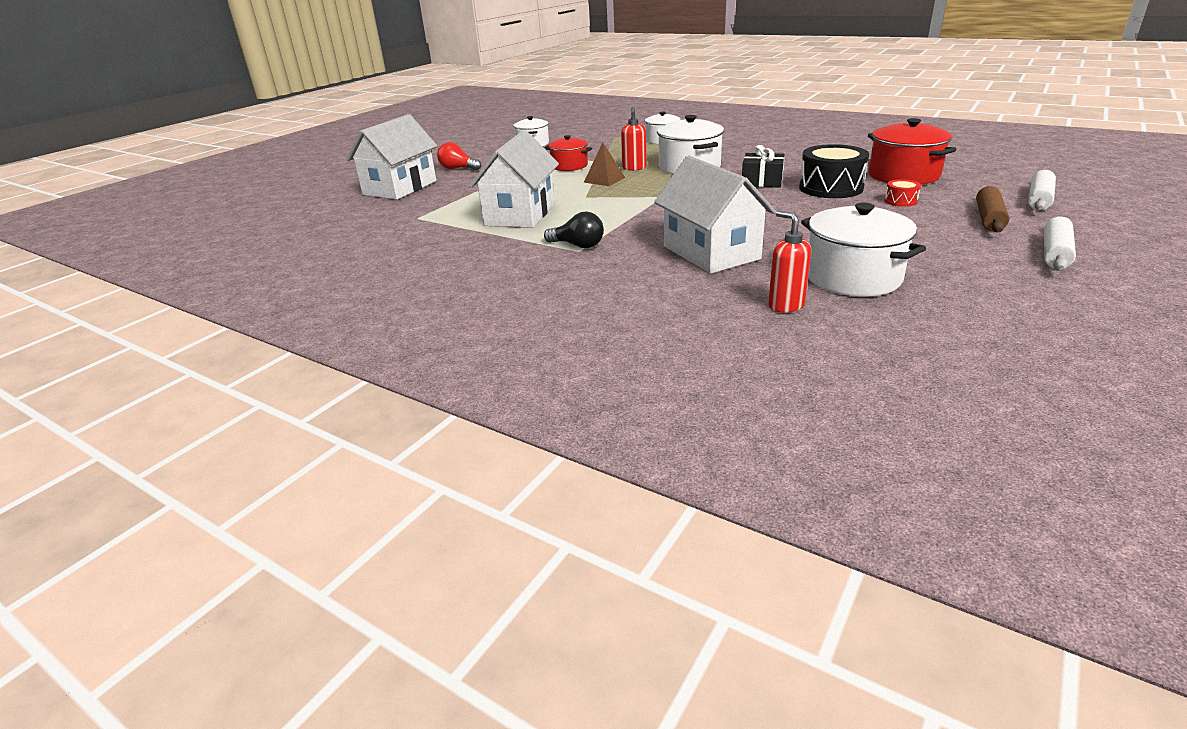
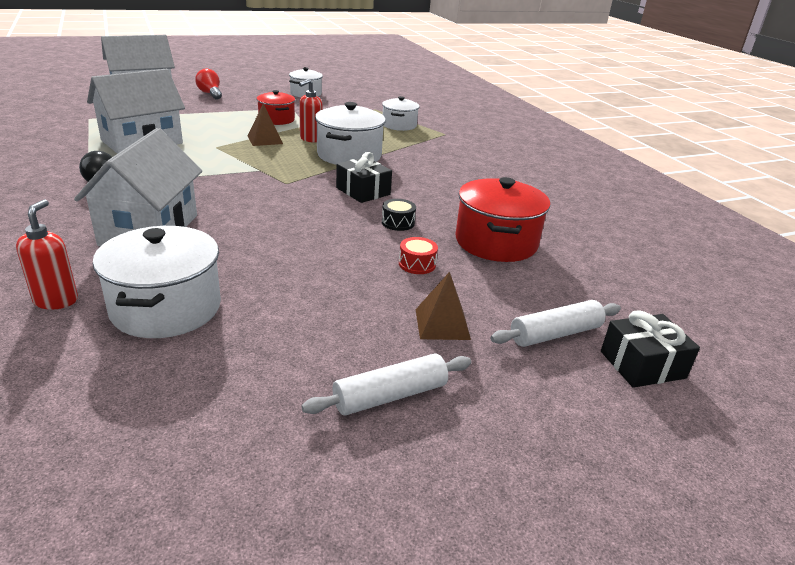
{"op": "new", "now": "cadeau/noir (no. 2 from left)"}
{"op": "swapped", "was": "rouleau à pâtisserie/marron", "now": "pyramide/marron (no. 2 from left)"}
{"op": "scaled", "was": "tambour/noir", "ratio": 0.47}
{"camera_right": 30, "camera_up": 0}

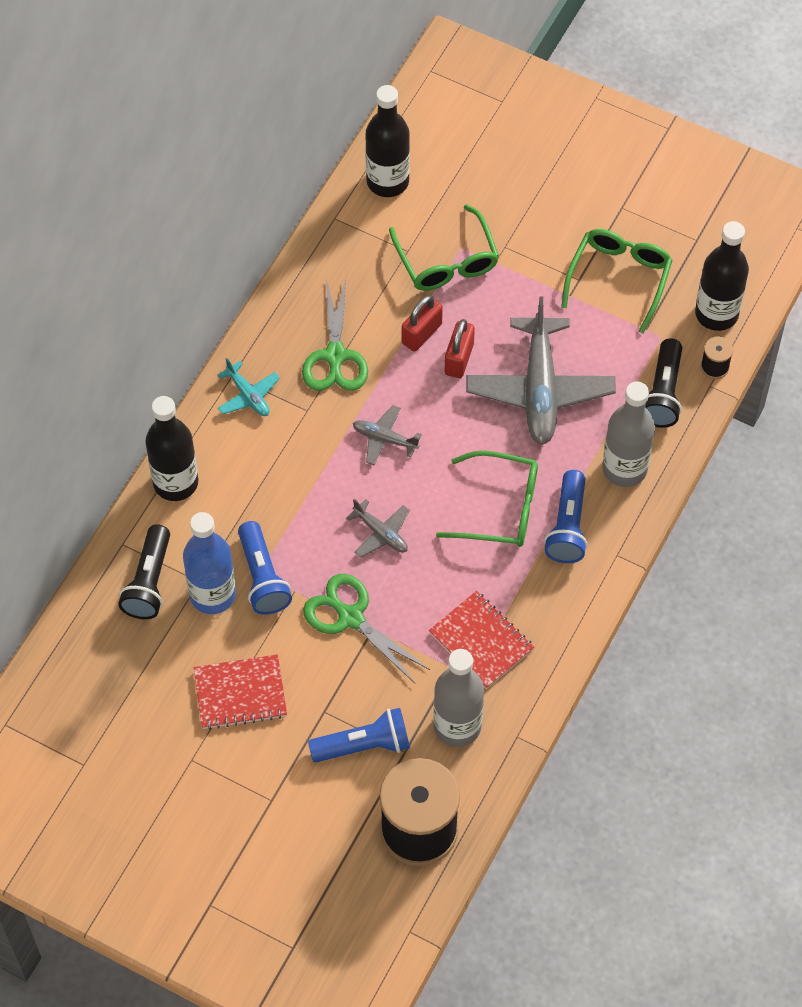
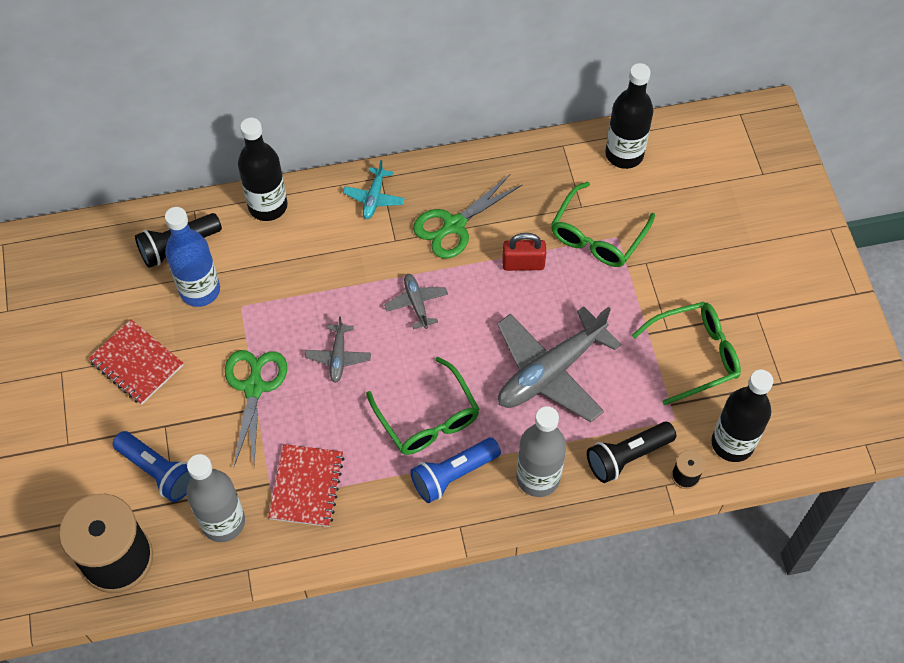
{"op": "gone", "was": "lampe de poche/bleu (no. 1 from left)"}
{"op": "gone", "was": "cadenas/rouge (no. 2 from left)"}
{"camera_right": 50, "camera_up": 0}

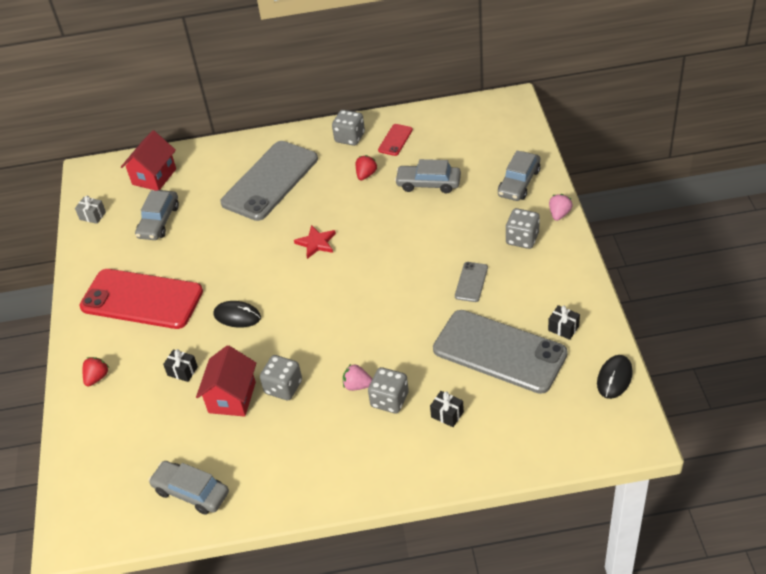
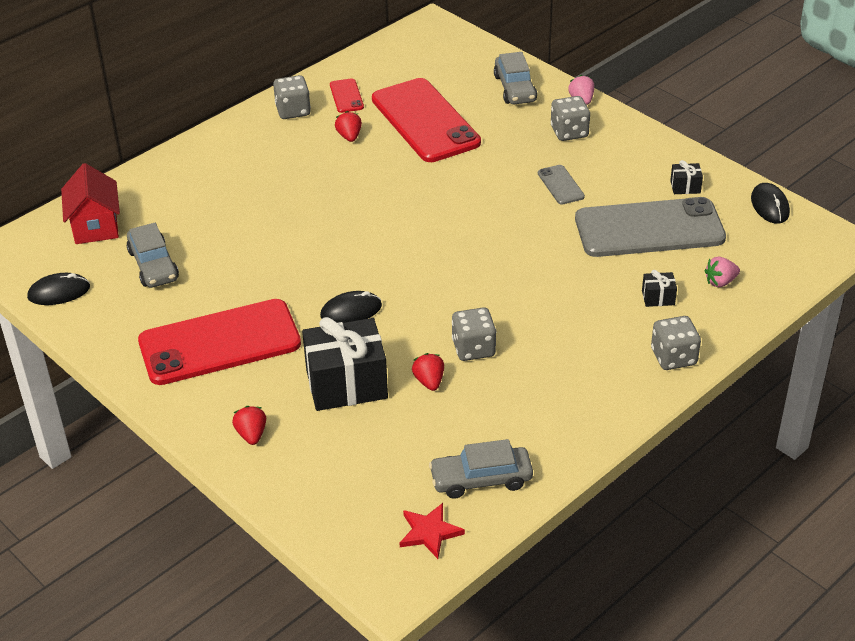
{"op": "gone", "was": "téléphone/gris (no. 1 from left)"}
{"op": "shifted", "was": "étoile/rouge"}
{"op": "shifted", "was": "fraise/rose (no. 1 from left in the first image)", "now": "fraise/rose (no. 2 from left)"}
{"op": "shifted", "was": "dé/gris (no. 3 from left in the first image)", "now": "dé/gris (no. 4 from left)"}
{"op": "swapped", "was": "cadeau/gris", "now": "souris/noir (no. 1 from left)"}
{"op": "swapped", "was": "maison/rouge (no. 2 from left)", "now": "fraise/rouge (no. 3 from left)"}
{"op": "swapped", "was": "voiture/gris (no. 3 from left)", "now": "téléphone/rouge (no. 3 from left)"}
{"op": "scaled", "was": "cadeau/noir (no. 1 from left)", "ratio": 2.33}
{"camera_right": -40, "camera_up": -5}

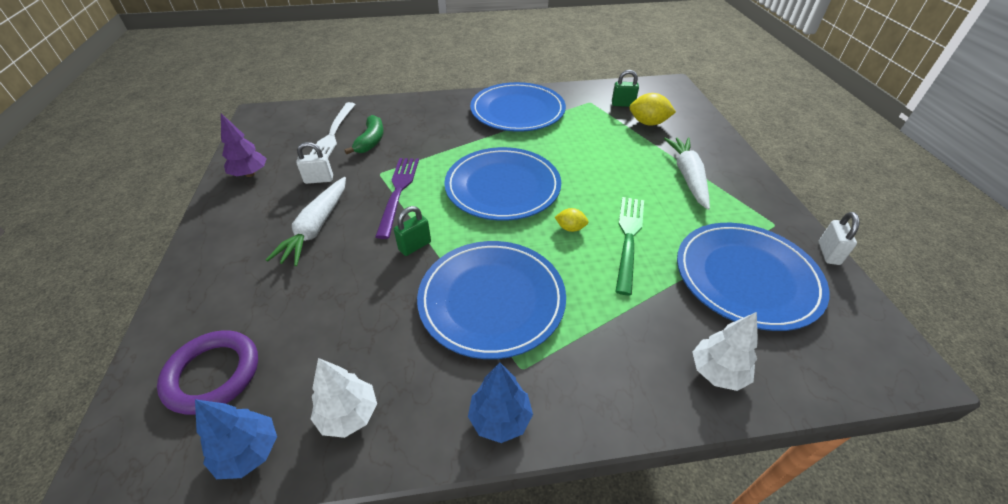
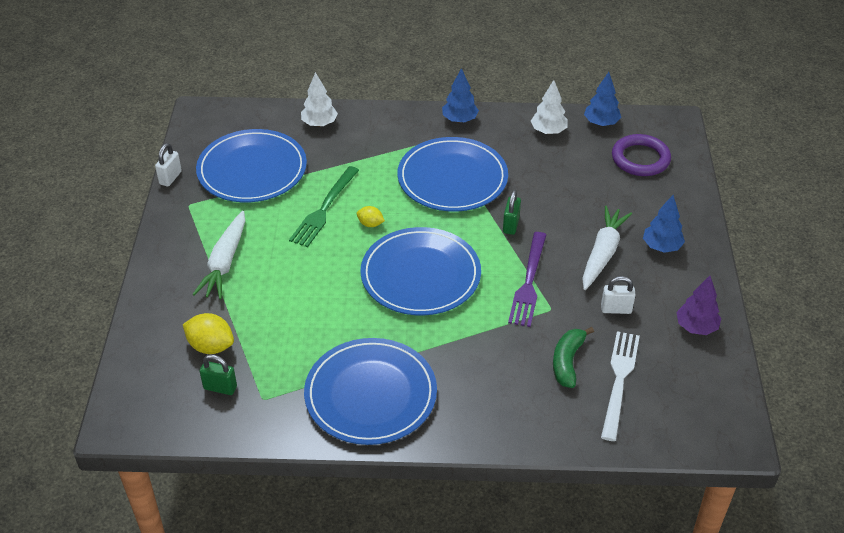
{"op": "new", "now": "arbre/bleu (no. 3 from left)"}
{"op": "rotated", "was": "cadenas/vert (no. 1 from left in the first image)", "clockwise": -45}
{"camera_right": -170, "camera_up": 0}

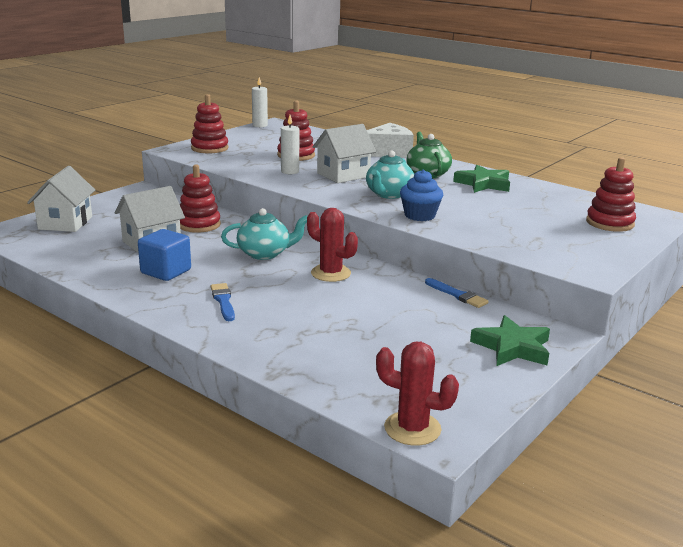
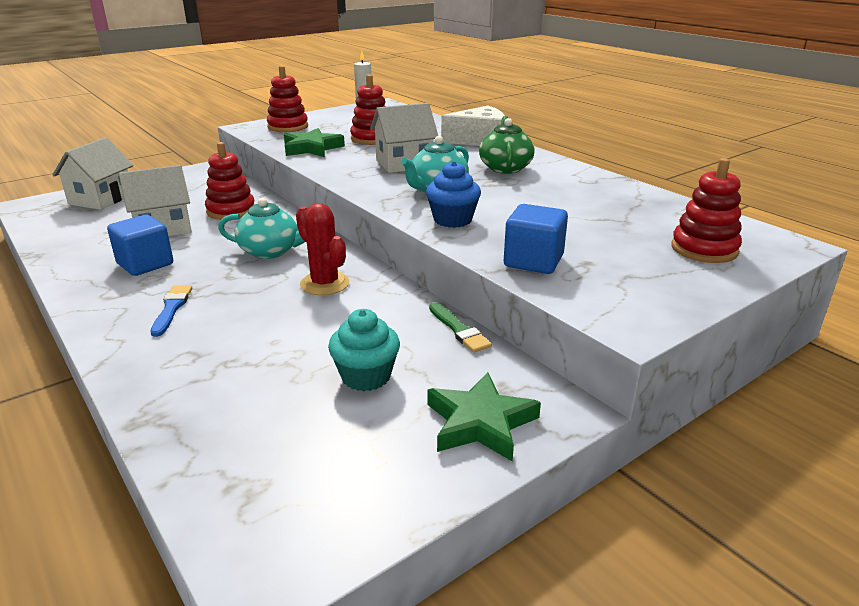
{"op": "gone", "was": "bougie/blanc (no. 2 from left)"}
{"op": "gone", "was": "cactus/rouge (no. 2 from left)"}
{"op": "new", "now": "muffin/turquoise"}
{"op": "new", "now": "cube/bleu (no. 2 from left)"}
{"op": "shifted", "was": "étoile/vert (no. 1 from left)"}
{"op": "repainted", "was": "pinceau/bleu (no. 2 from left)", "now": "pinceau/vert"}
{"camera_right": 15, "camera_up": 5}

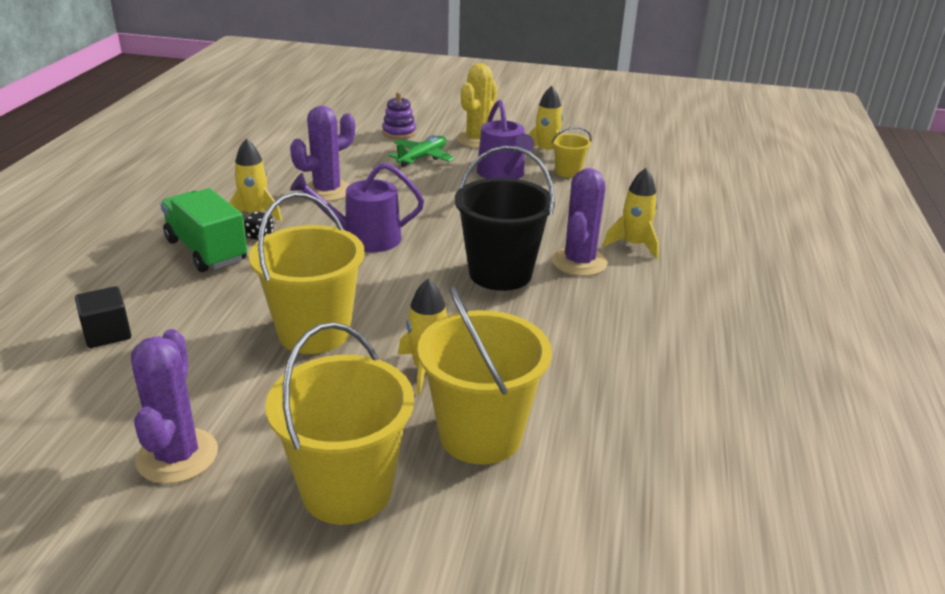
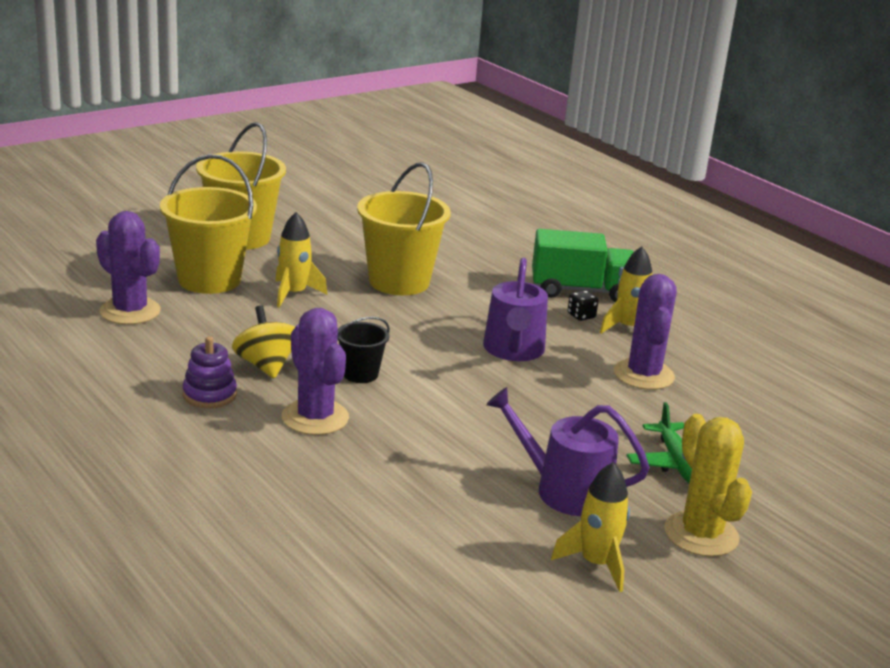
{"op": "gone", "was": "cube/noir"}
{"op": "gone", "was": "seau/jaune (no. 4 from left)"}
{"op": "gone", "was": "fusée/jaune (no. 4 from left)"}
{"op": "new", "now": "toupie/jaune"}
{"op": "shifted", "was": "cactus/violet (no. 1 from left)"}
{"op": "shifted", "was": "jouet à empiler/violet"}
{"op": "rotated", "was": "arrosoir/violet (no. 1 from left)", "clockwise": 150}
{"op": "scaled", "was": "seau/noir", "ratio": 0.5}
{"camera_right": 130, "camera_up": -5}

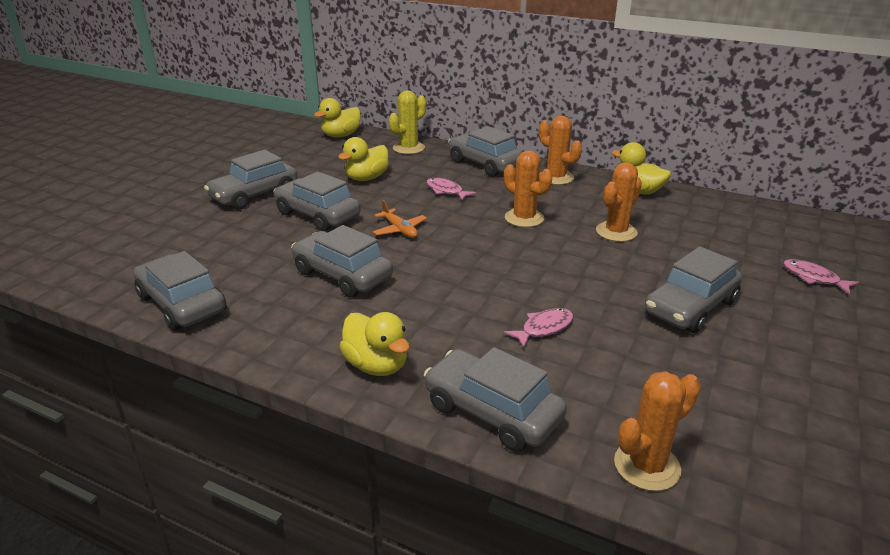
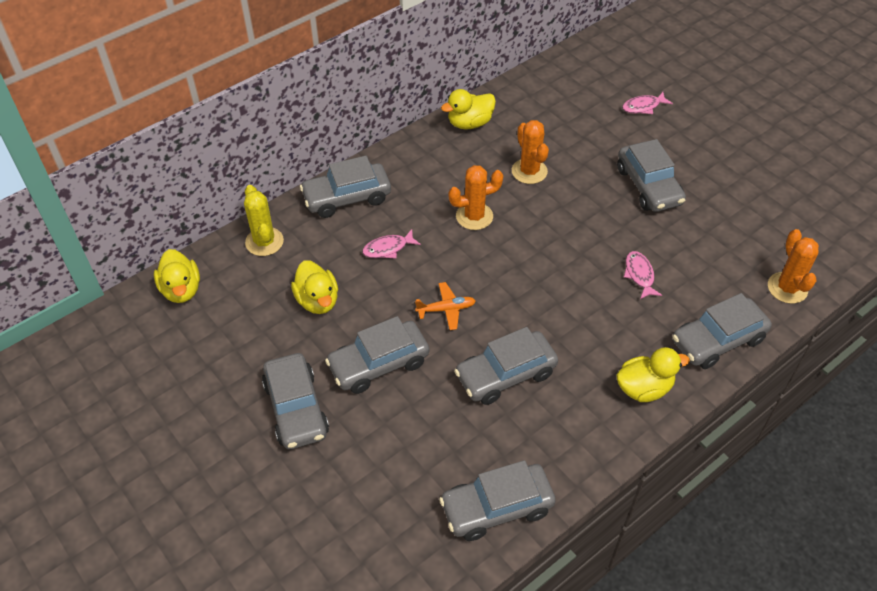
{"op": "gone", "was": "cactus/orange (no. 2 from left)"}
{"camera_right": -65, "camera_up": 20}

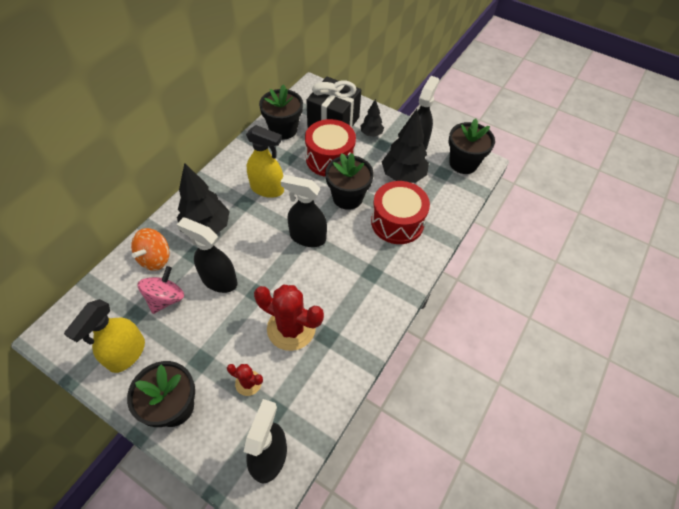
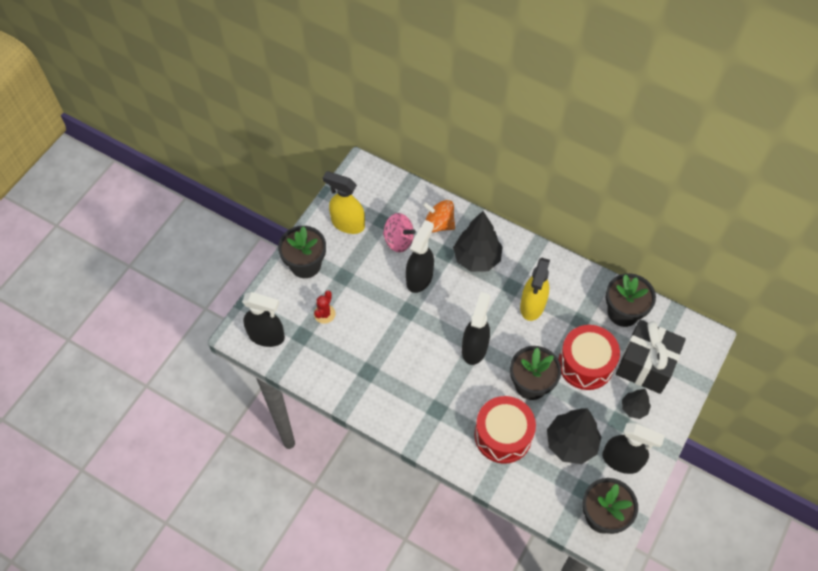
{"op": "gone", "was": "cactus/rouge (no. 2 from left)"}
{"camera_right": 90, "camera_up": 5}

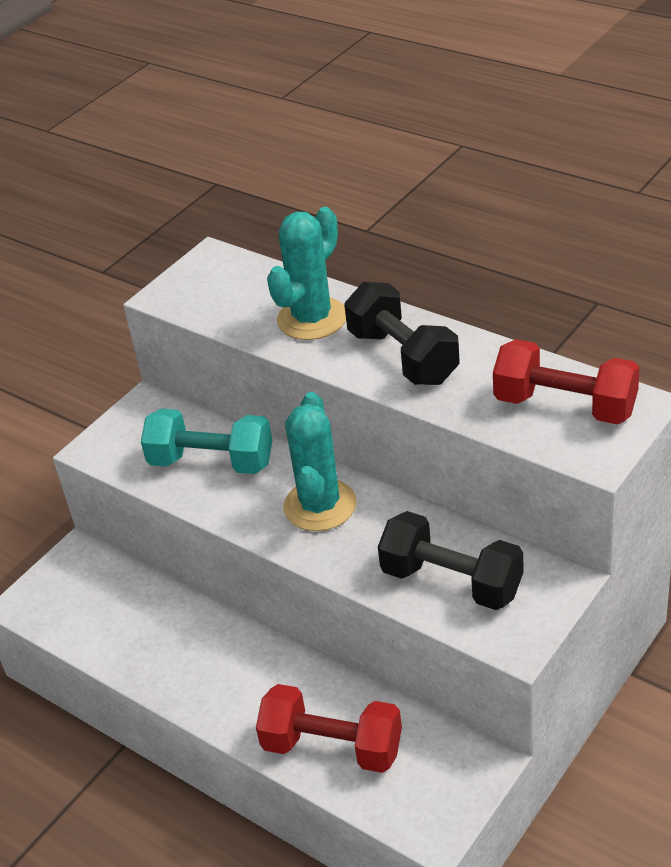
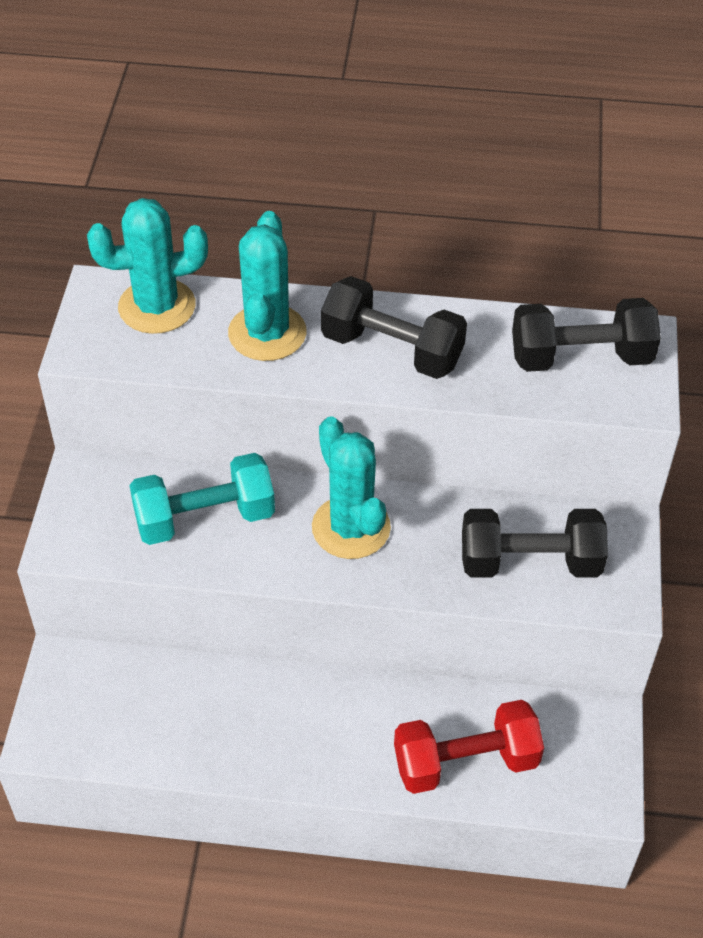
{"op": "new", "now": "cactus/turquoise (no. 1 from left)"}
{"op": "repainted", "was": "haltère/rouge (no. 2 from left)", "now": "haltère/noir (no. 3 from left)"}
{"camera_right": -35, "camera_up": 10}

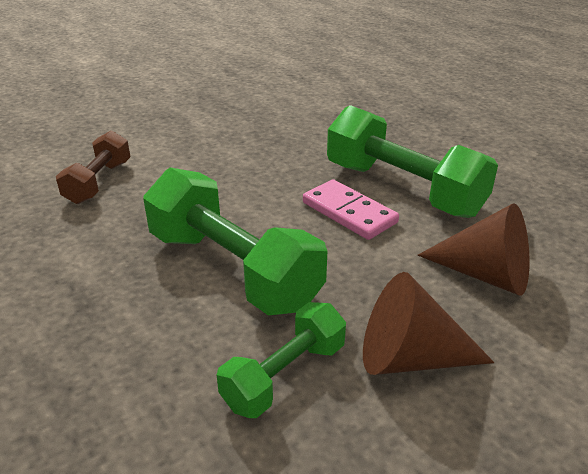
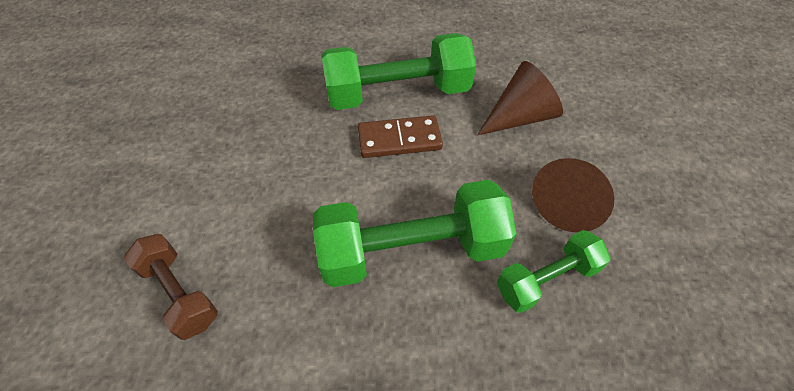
{"op": "repainted", "was": "domino/rose", "now": "domino/marron"}
{"op": "rotated", "was": "haltère/vert (no. 2 from left in the first image)", "clockwise": 75}
{"camera_right": -55, "camera_up": 20}

